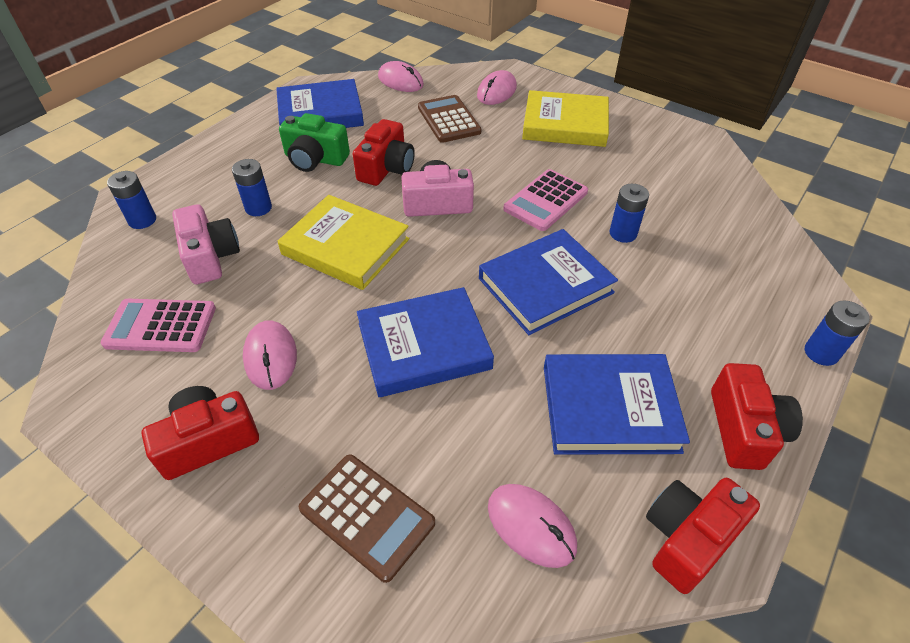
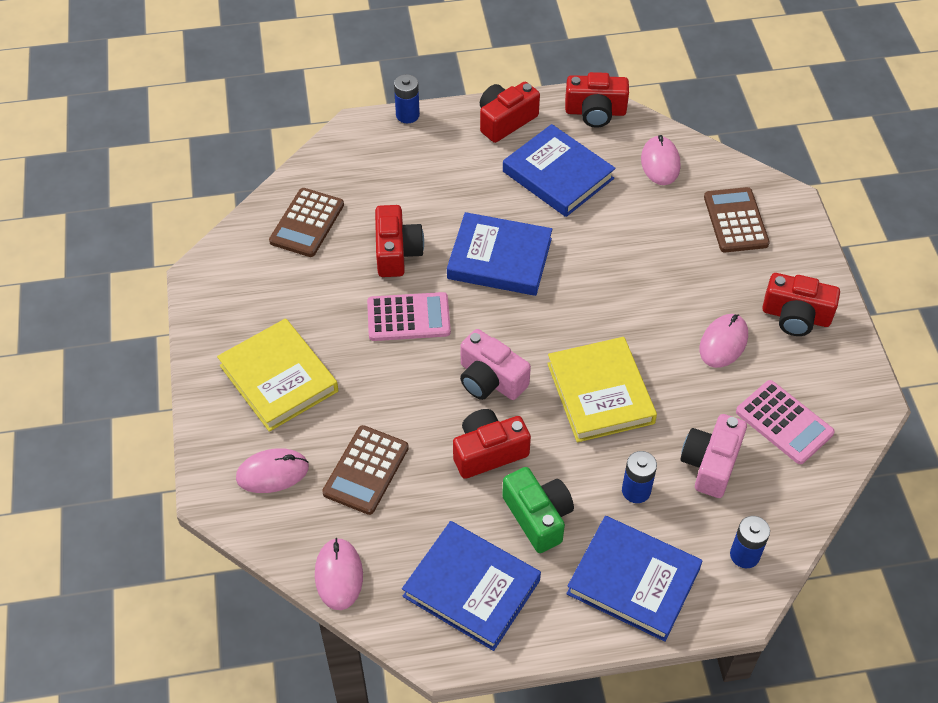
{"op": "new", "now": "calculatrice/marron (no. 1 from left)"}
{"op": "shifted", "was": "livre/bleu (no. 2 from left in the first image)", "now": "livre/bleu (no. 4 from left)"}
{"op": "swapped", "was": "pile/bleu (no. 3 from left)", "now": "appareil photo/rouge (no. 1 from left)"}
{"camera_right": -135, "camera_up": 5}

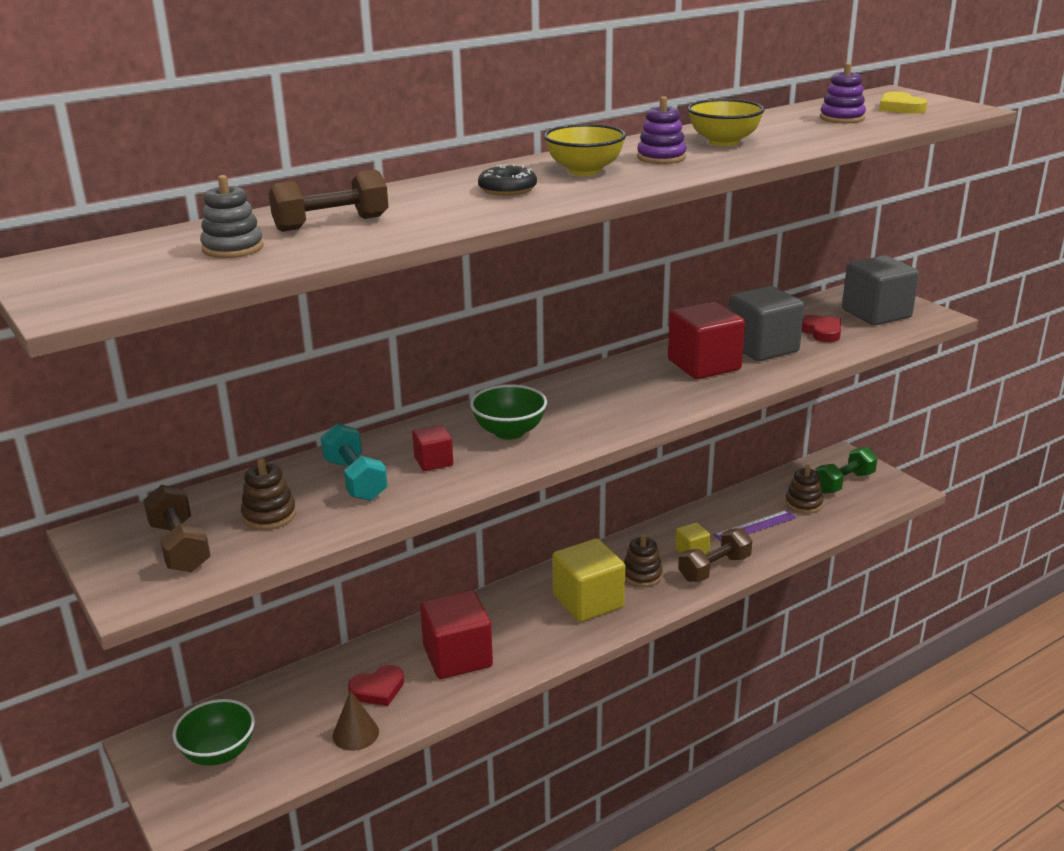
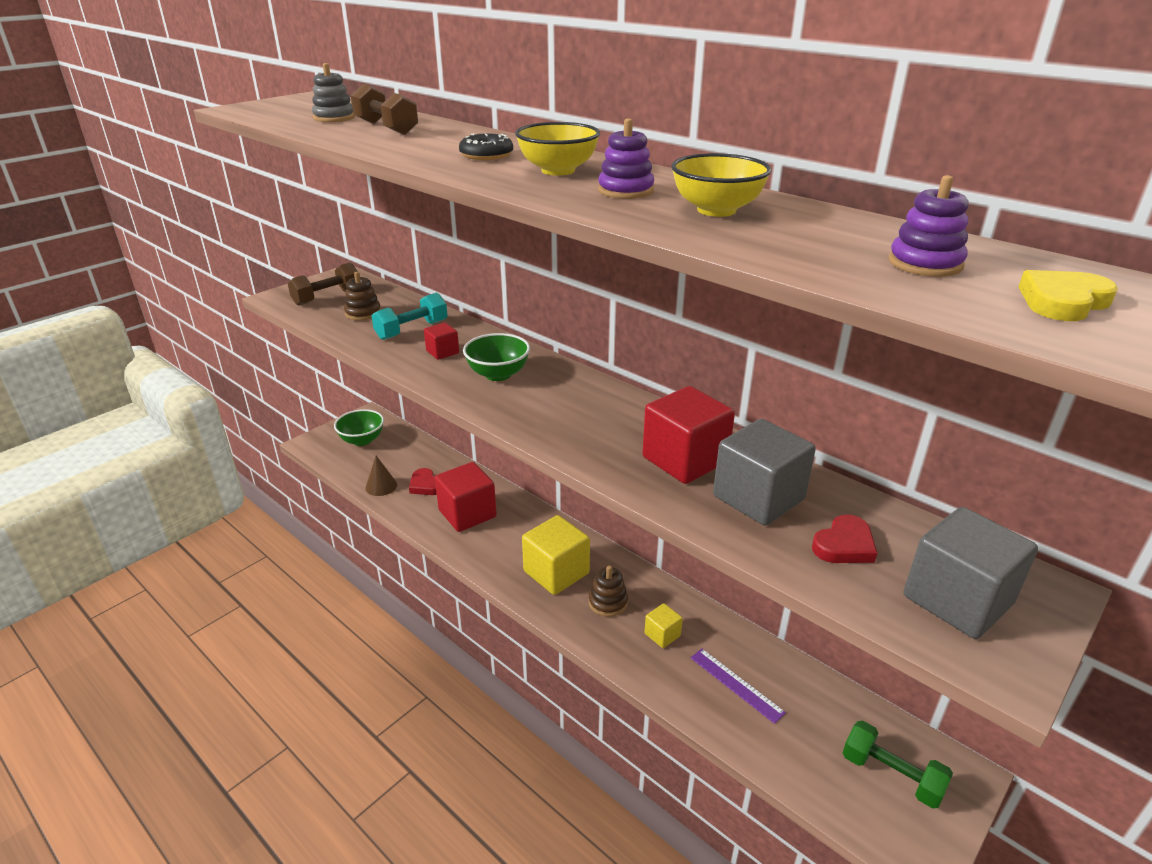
{"op": "gone", "was": "haltère/marron (no. 3 from left)"}
{"op": "gone", "was": "jouet à empiler/marron (no. 3 from left)"}
{"camera_right": 75, "camera_up": 5}

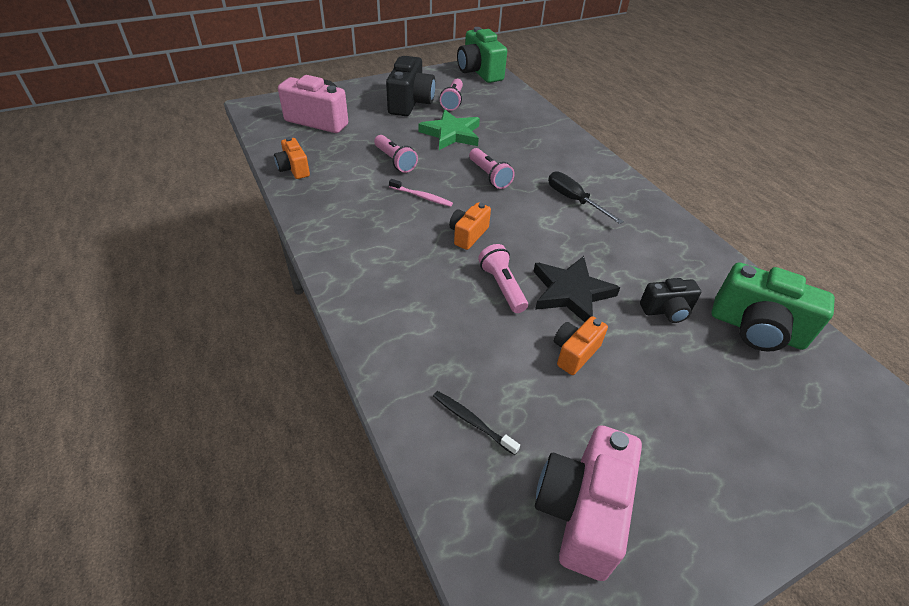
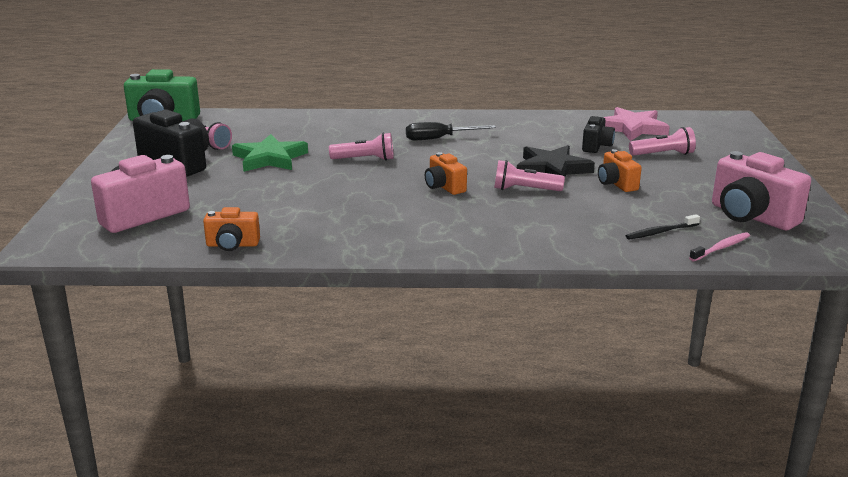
{"op": "shifted", "was": "lampe de poche/rose (no. 1 from left in the first image)", "now": "lampe de poche/rose (no. 4 from left)"}
{"op": "shifted", "was": "brosse à dents/rose"}
{"op": "swapped", "was": "appareil photo/vert (no. 2 from left)", "now": "étoile/rose"}
{"camera_right": -60, "camera_up": -20}

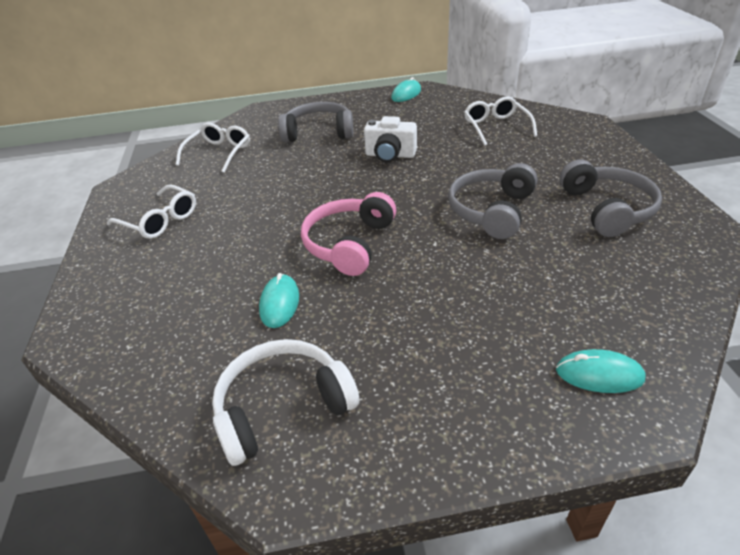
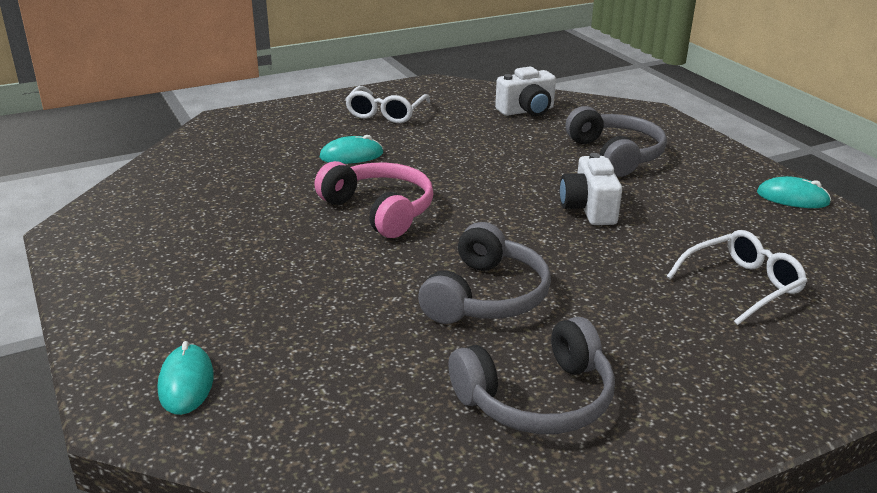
{"op": "gone", "was": "casque audio/blanc"}
{"op": "shifted", "was": "souris/turquoise (no. 1 from left in the first image)", "now": "souris/turquoise (no. 2 from left)"}
{"op": "swapped", "was": "lunettes/blanc (no. 2 from left)", "now": "appareil photo/blanc (no. 1 from left)"}
{"op": "rotated", "was": "casque audio/rose", "clockwise": 45}
{"op": "rotated", "was": "casque audio/gris (no. 2 from left in the first image)", "clockwise": 105}
{"camera_right": 70, "camera_up": -10}

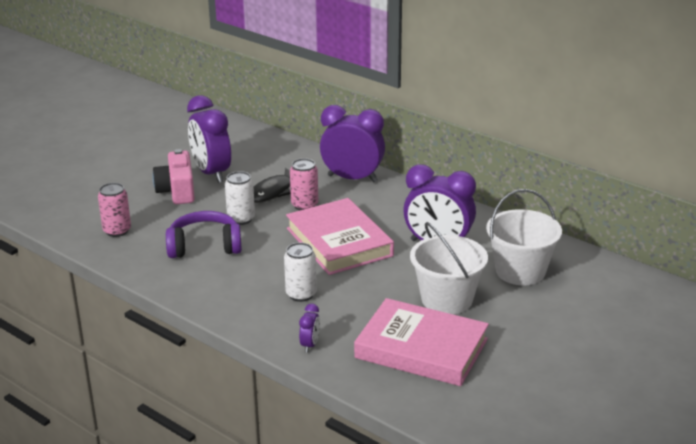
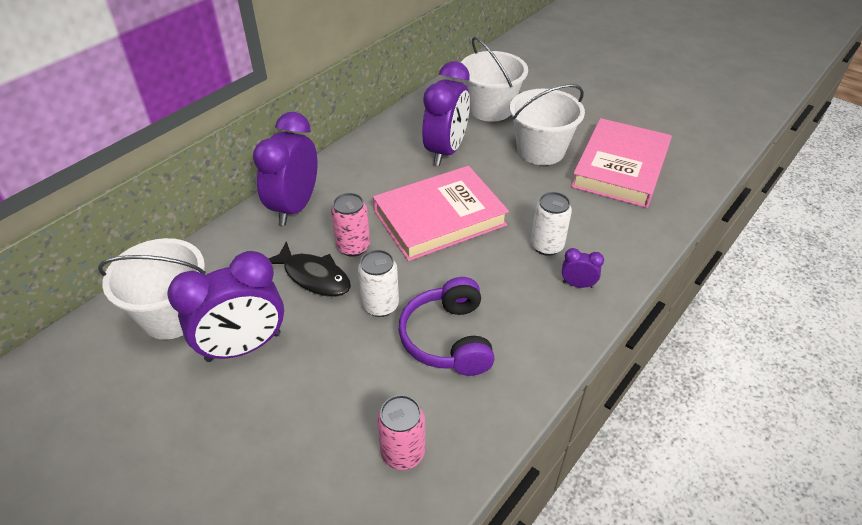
{"op": "gone", "was": "appareil photo/rose"}
{"op": "new", "now": "seau/blanc (no. 1 from left)"}
{"op": "shifted", "was": "réveil/violet (no. 2 from left in the first image)", "now": "réveil/violet (no. 4 from left)"}
{"camera_right": -90, "camera_up": 15}

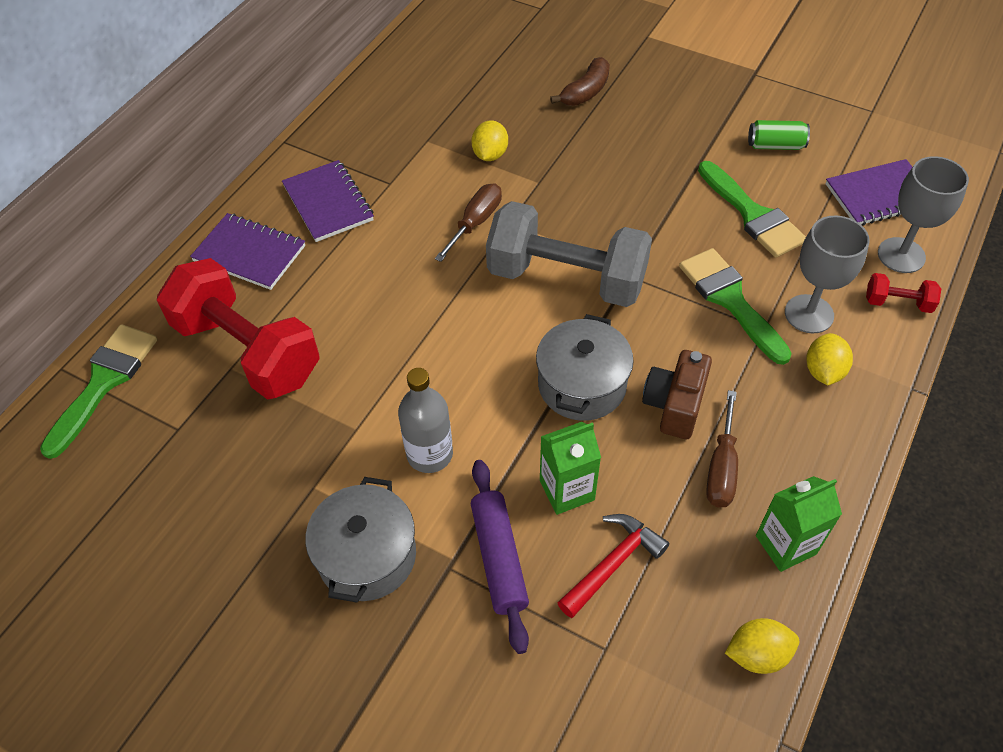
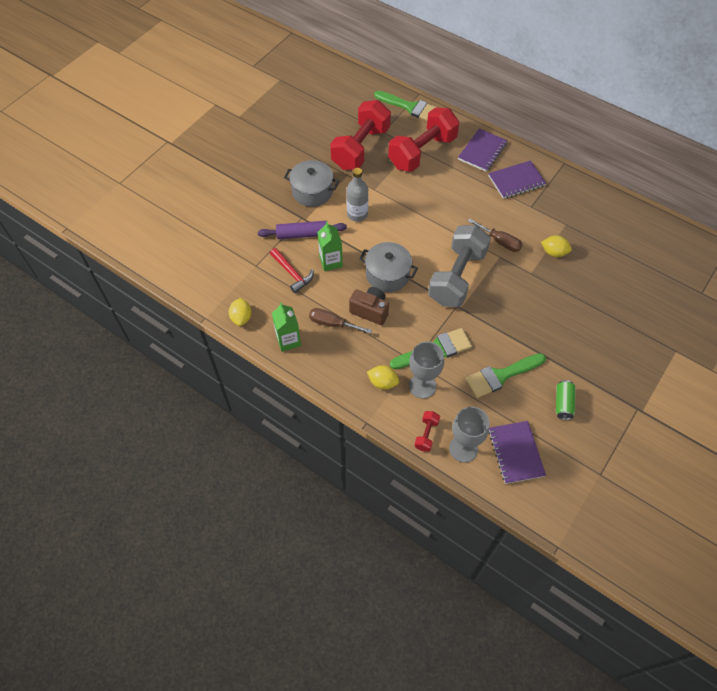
{"op": "gone", "was": "banane/marron"}
{"op": "new", "now": "haltère/rouge (no. 1 from left)"}
{"camera_right": 95, "camera_up": 5}

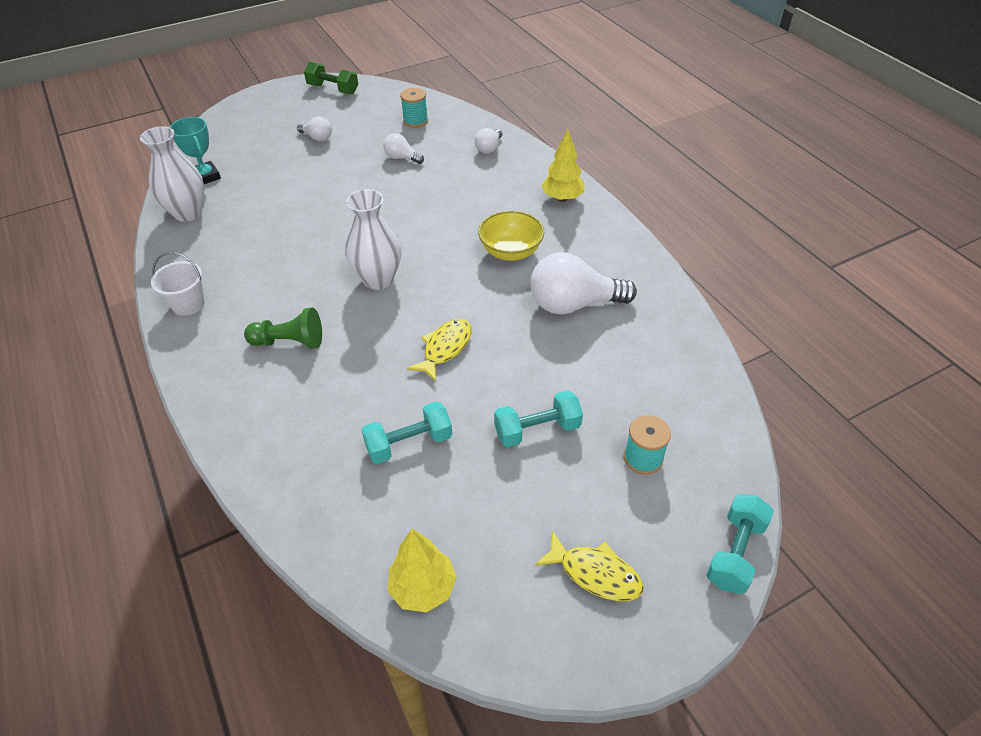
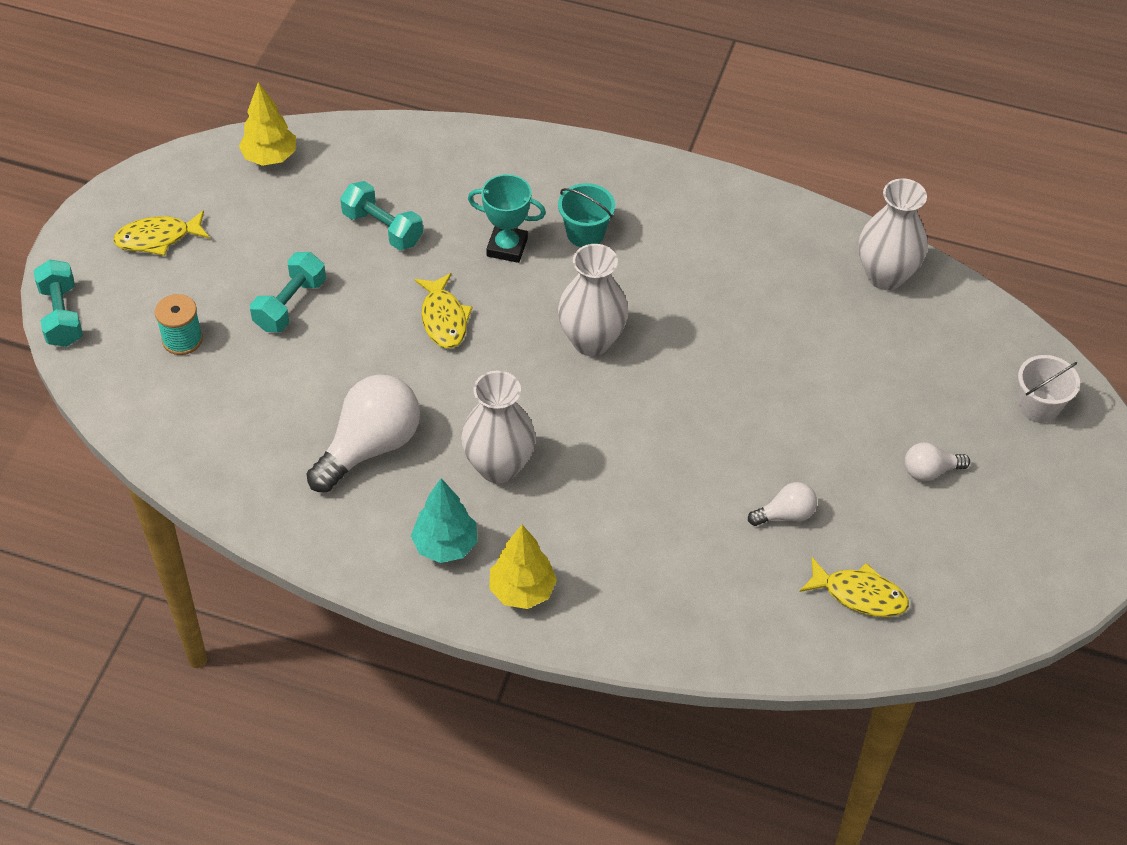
{"op": "gone", "was": "haltère/vert"}
{"op": "gone", "was": "ampoule/blanc (no. 3 from left)"}
{"op": "new", "now": "arbre/turquoise"}
{"op": "shifted", "was": "seau/blanc"}
{"op": "shifted", "was": "trophée/turquoise"}
{"op": "swapped", "was": "pion/vert", "now": "seau/turquoise"}
{"op": "swapped", "was": "bobine/turquoise (no. 1 from left)", "now": "poisson/jaune (no. 3 from left)"}
{"op": "swapped", "was": "bol/jaune", "now": "vase/blanc (no. 1 from left)"}
{"op": "rotated", "was": "haltère/turquoise (no. 1 from left in the first image)", "clockwise": -75}
{"camera_right": 135, "camera_up": 5}

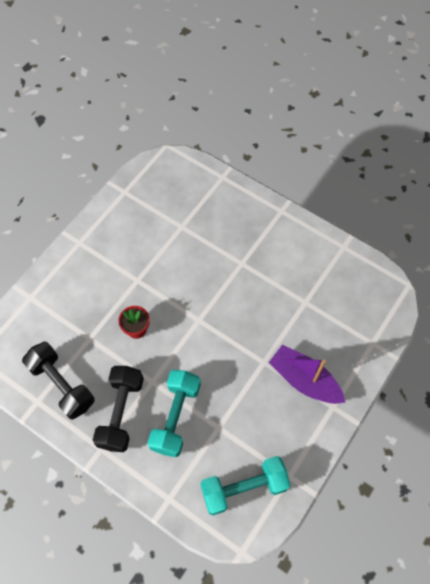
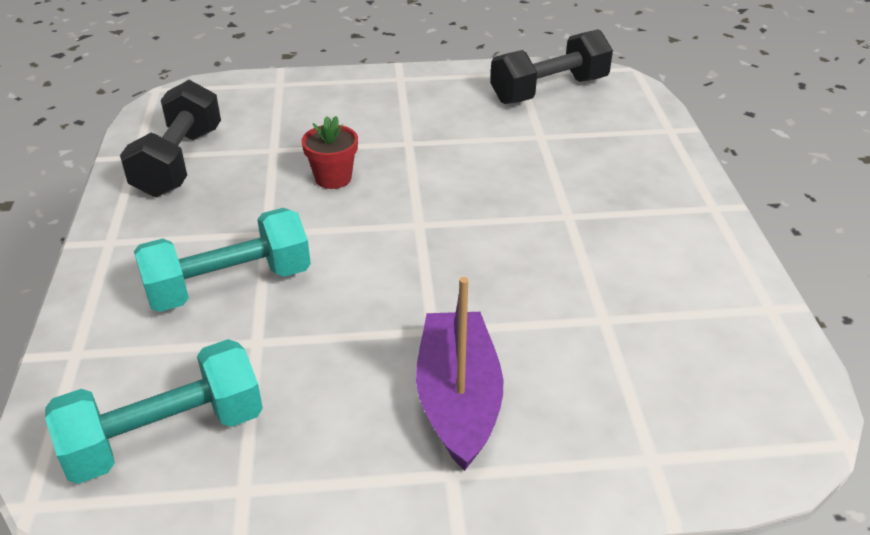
{"op": "shifted", "was": "haltère/noir (no. 2 from left)"}
{"op": "rotated", "was": "haltère/turquoise (no. 2 from left in the first image)", "clockwise": -60}
{"camera_right": 50, "camera_up": -25}

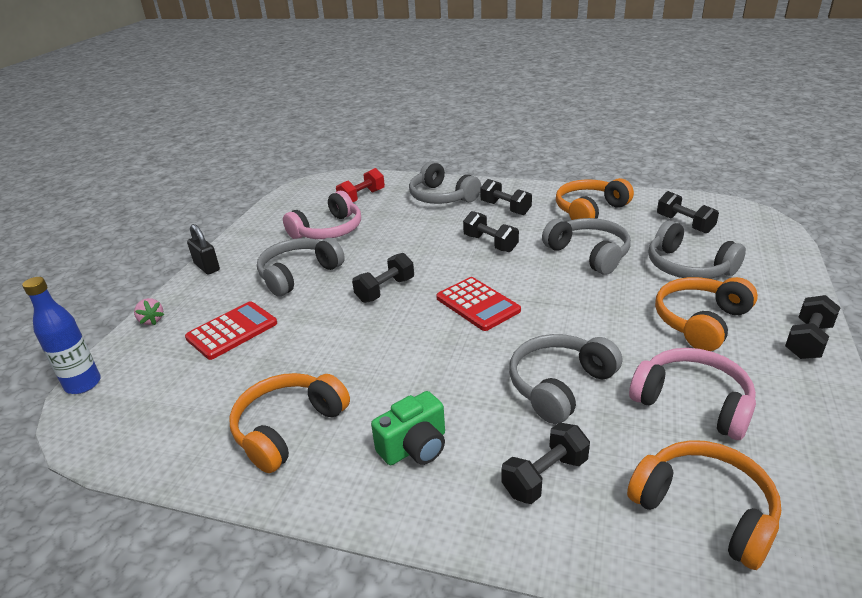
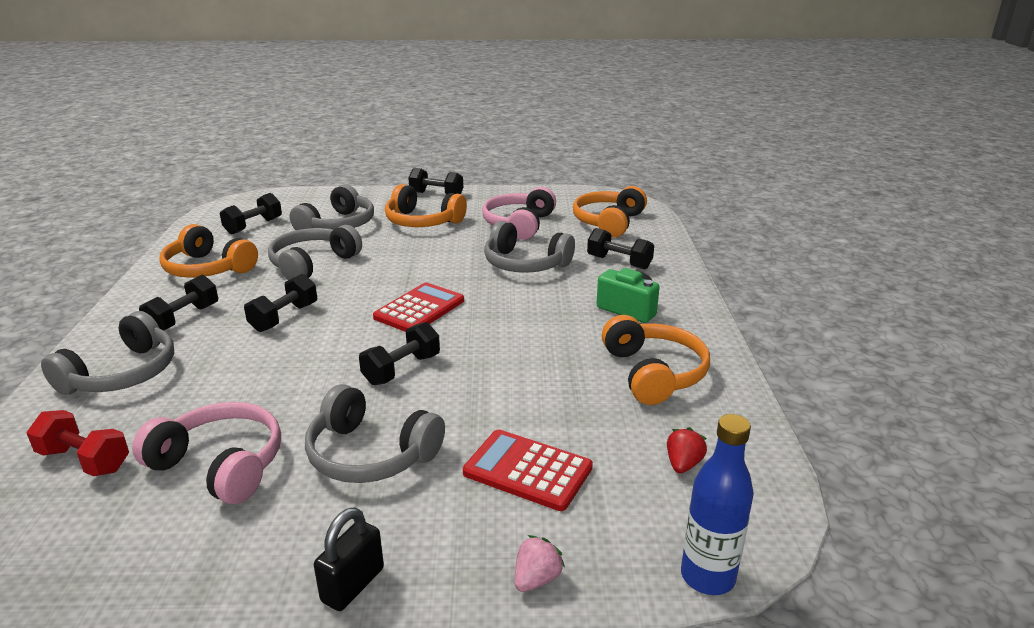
{"op": "new", "now": "fraise/rouge"}
{"op": "rotated", "was": "casque audio/orange (no. 1 from left in the first image)", "clockwise": -120}
{"op": "rotated", "was": "haltère/noir (no. 1 from left in the first image)", "clockwise": -75}
{"camera_right": -110, "camera_up": -5}

